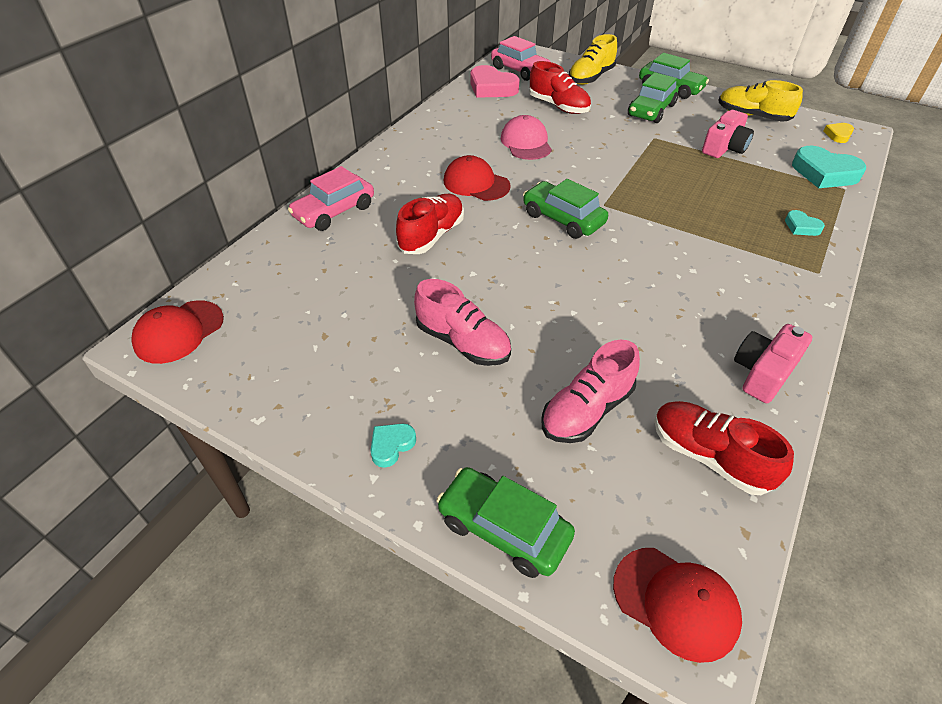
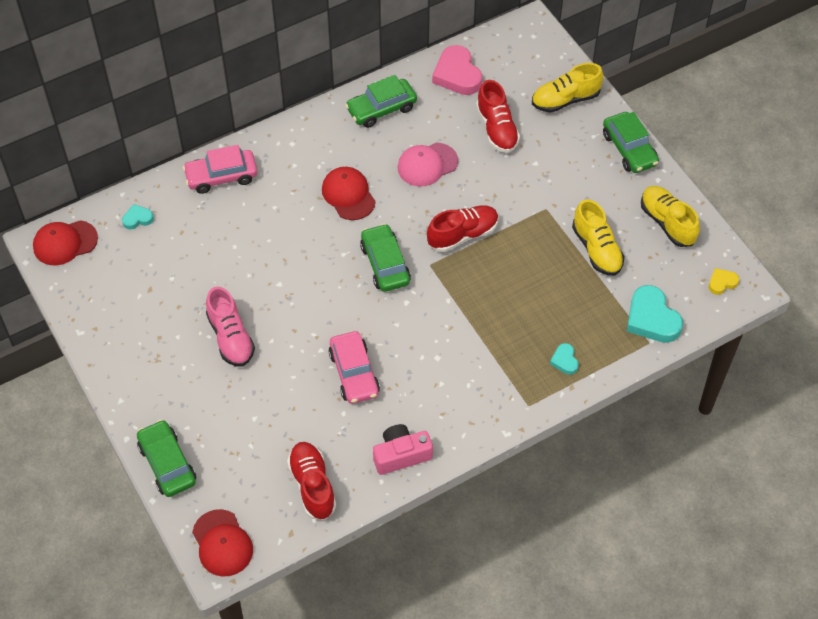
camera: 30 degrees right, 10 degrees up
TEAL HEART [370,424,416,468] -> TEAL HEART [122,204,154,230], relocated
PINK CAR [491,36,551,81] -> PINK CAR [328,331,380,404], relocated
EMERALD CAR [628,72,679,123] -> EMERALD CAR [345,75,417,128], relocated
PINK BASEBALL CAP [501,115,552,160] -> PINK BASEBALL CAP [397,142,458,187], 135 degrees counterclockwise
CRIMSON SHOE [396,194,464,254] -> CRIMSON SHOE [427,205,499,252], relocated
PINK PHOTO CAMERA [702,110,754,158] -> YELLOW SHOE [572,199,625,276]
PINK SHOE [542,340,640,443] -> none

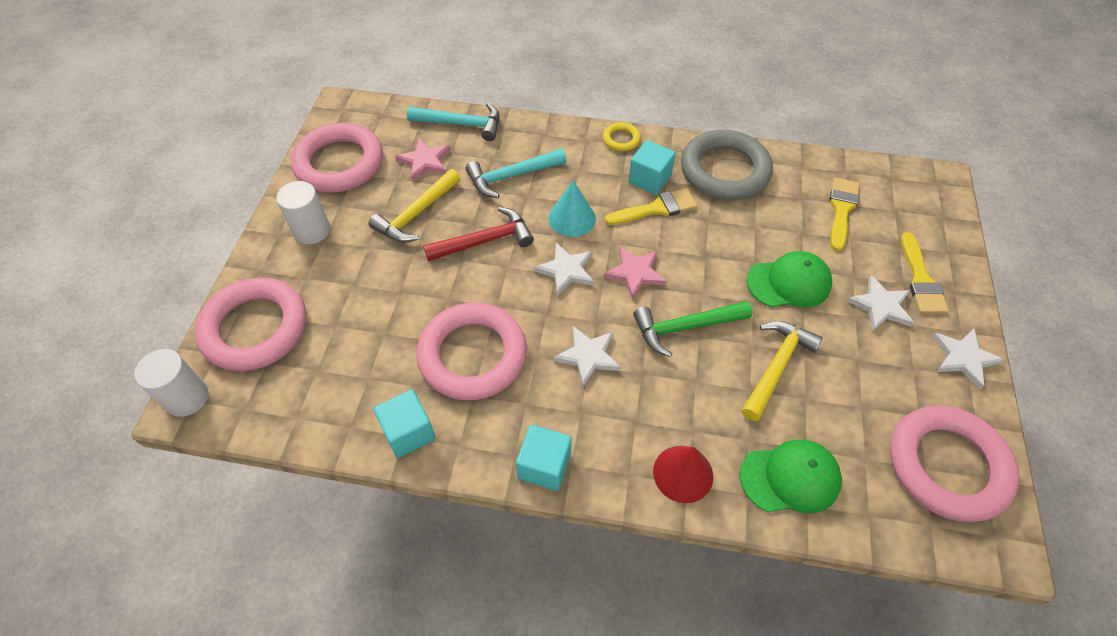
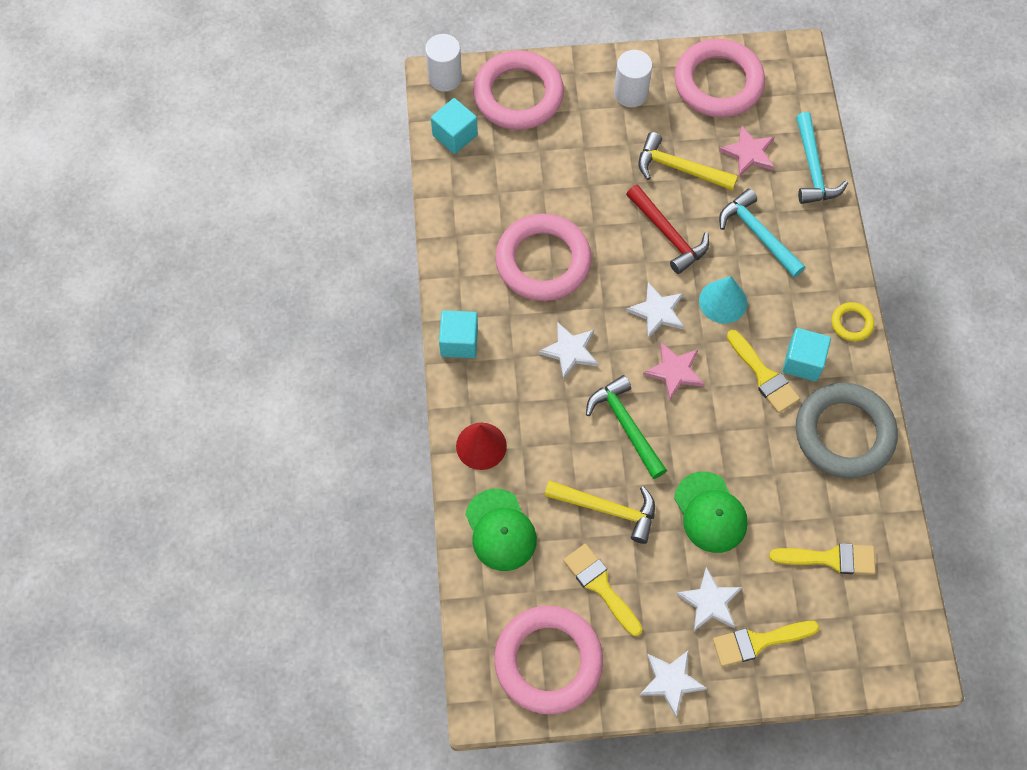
camera: 75 degrees right, 10 degrees up
TEAL SOLID CUBE [374,389,436,458] -> TEAL SOLID CUBE [431,98,478,154], relocated
none -> YELLOW PAINT BRUSH [564,544,642,636]

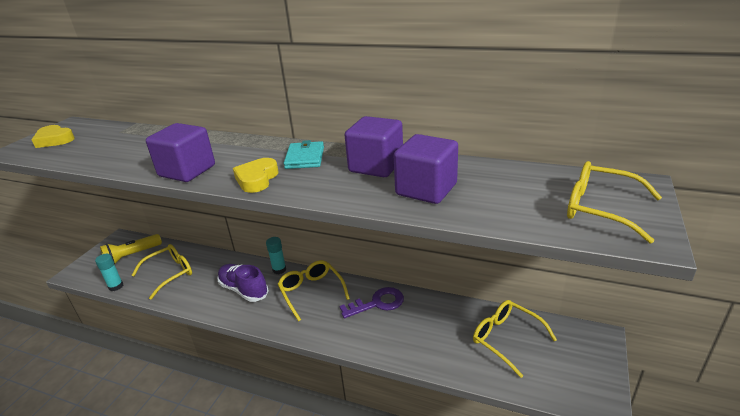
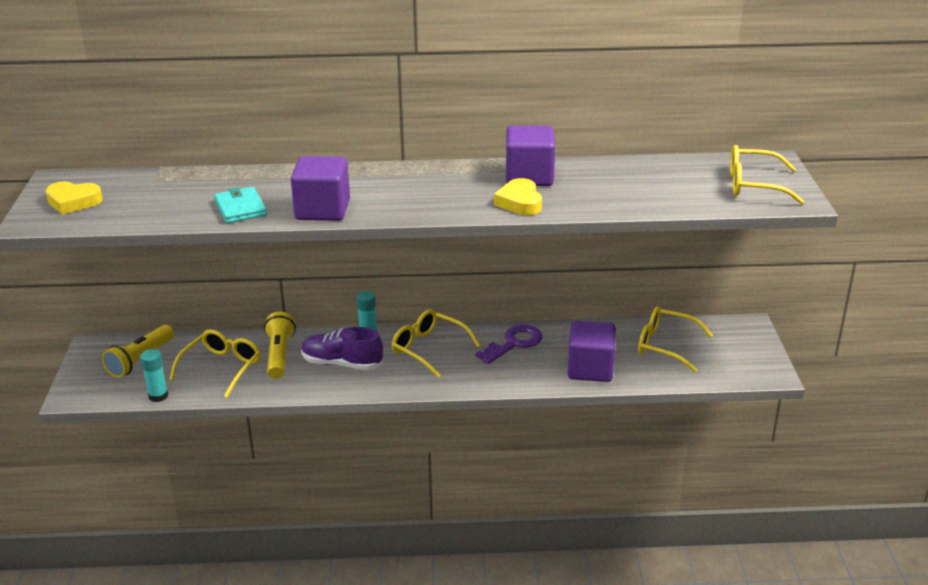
camera: 25 degrees left, 0 degrees up
TEAL CARD WALLET [284,140,324,169] -> TEAL CARD WALLET [214,187,267,223], relocated
none -> YELLOW TORCH [264,312,296,379]
YELLOW HEART [233,158,279,193] -> YELLOW HEART [494,178,542,215], relocated
VIOLET SOLID CUBE [394,134,458,204] -> VIOLET SOLID CUBE [568,321,616,382], relocated

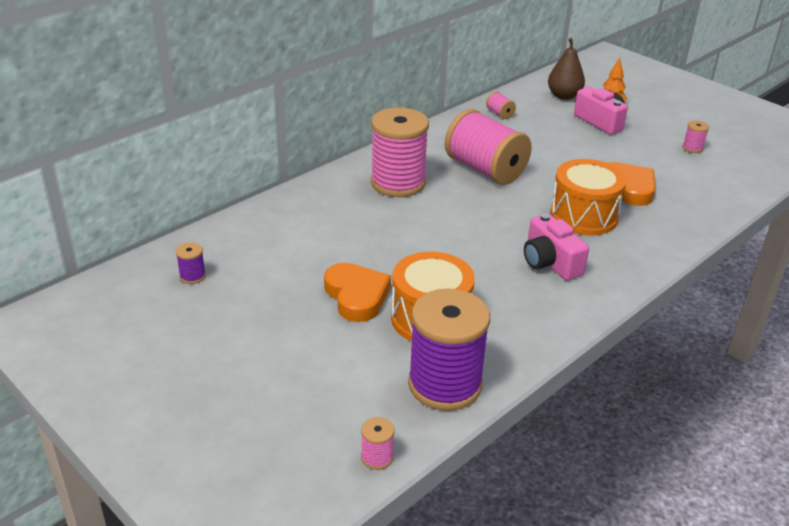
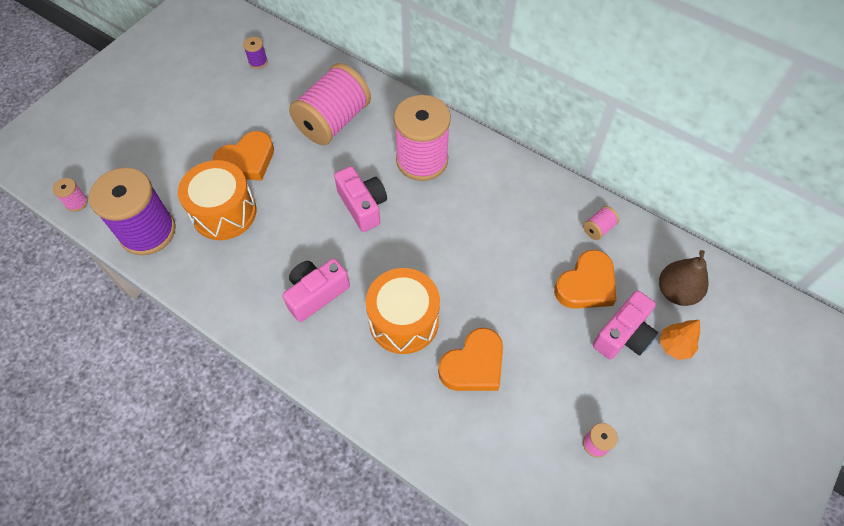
camera: 80 degrees right, 25 degrees up
PINK BOBBIN [445,109,532,185] -> PINK BOBBIN [289,63,371,145], relocated
none -> PINK PHOTO CAMERA [334,166,387,232]
none -> ORANGE HEART [554,250,616,309]

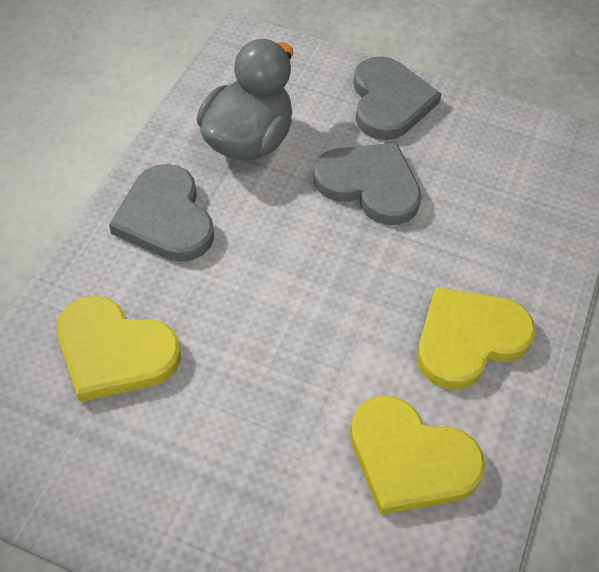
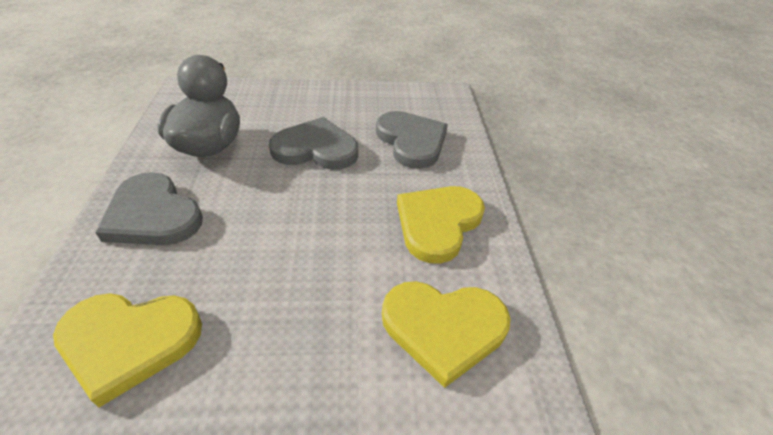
camera: 25 degrees left, 10 degrees down
GRAY HEART [353,56,441,140] -> GRAY HEART [376,111,448,169], relocated

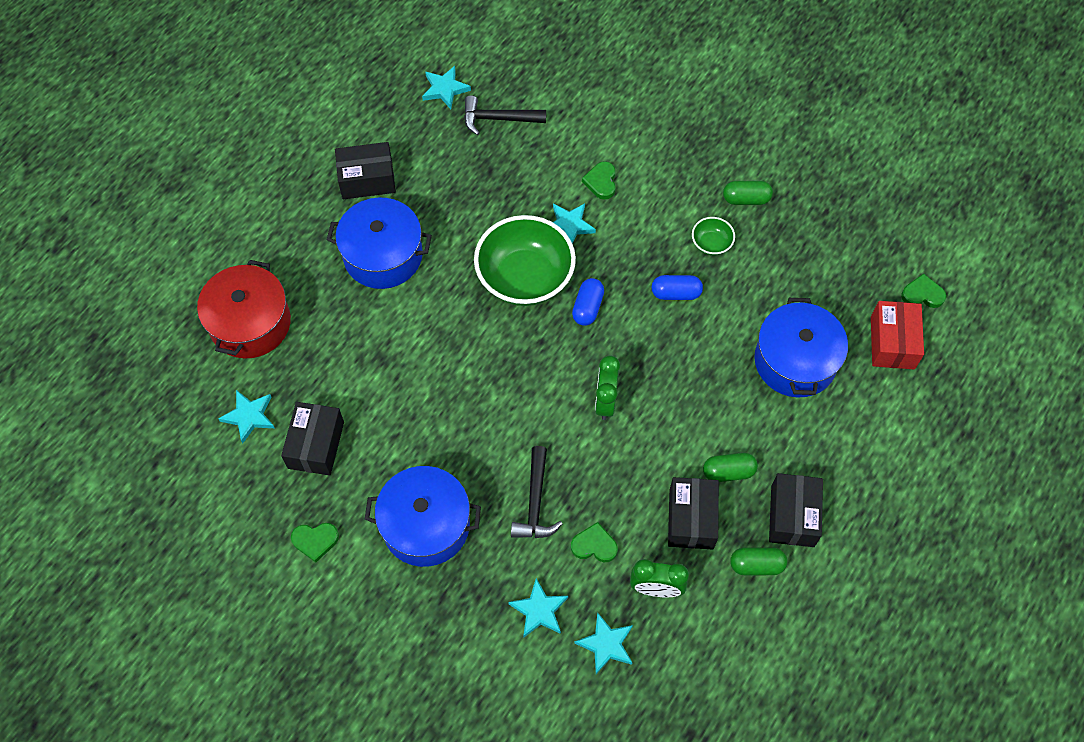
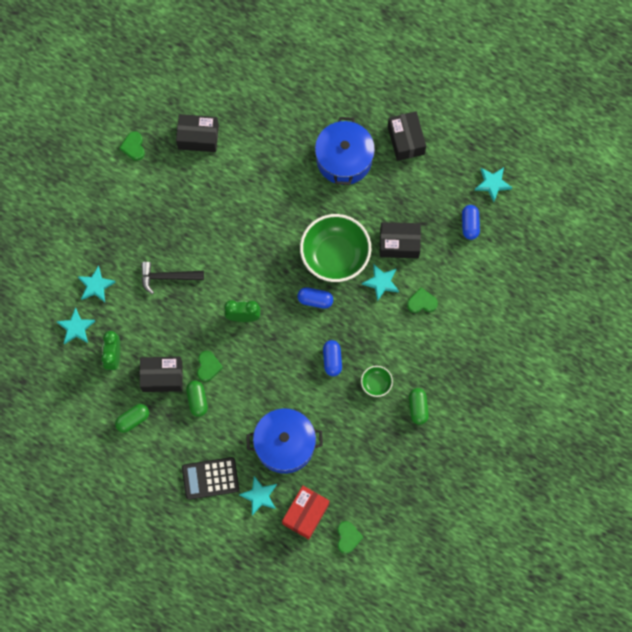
camera: 85 degrees right, 10 degrees up
EMERALD PILL [730,547,787,575] -> EMERALD PILL [115,404,149,433], 60 degrees clockwise
none -> JET-BLACK CALCULATOR [182,457,239,500]
EMERALD HEART [571,522,618,562] -> EMERALD HEART [197,351,223,382], relocated
TEAL FIVE-POINTED STAR [218,390,275,443] -> TEAL FIVE-POINTED STAR [239,476,277,515], relocated
CRIMSON BOX [871,301,924,369] -> CRIMSON BOX [282,486,329,539], 60 degrees counterclockwise
JET-BLACK BOX [769,473,823,547] -> JET-BLACK BOX [380,222,421,258], relocated
JET-BLACK CLAW HAMMER [464,95,546,135] -> BLUE PILL [462,205,480,240]
CRIMSON POT [197,260,291,359] -> none
BLUE POT [365,466,481,567] -> none

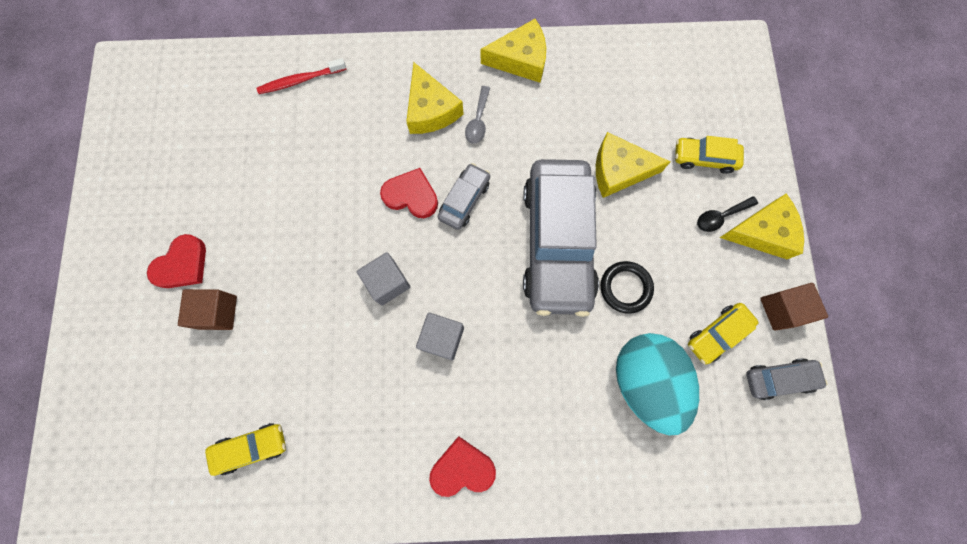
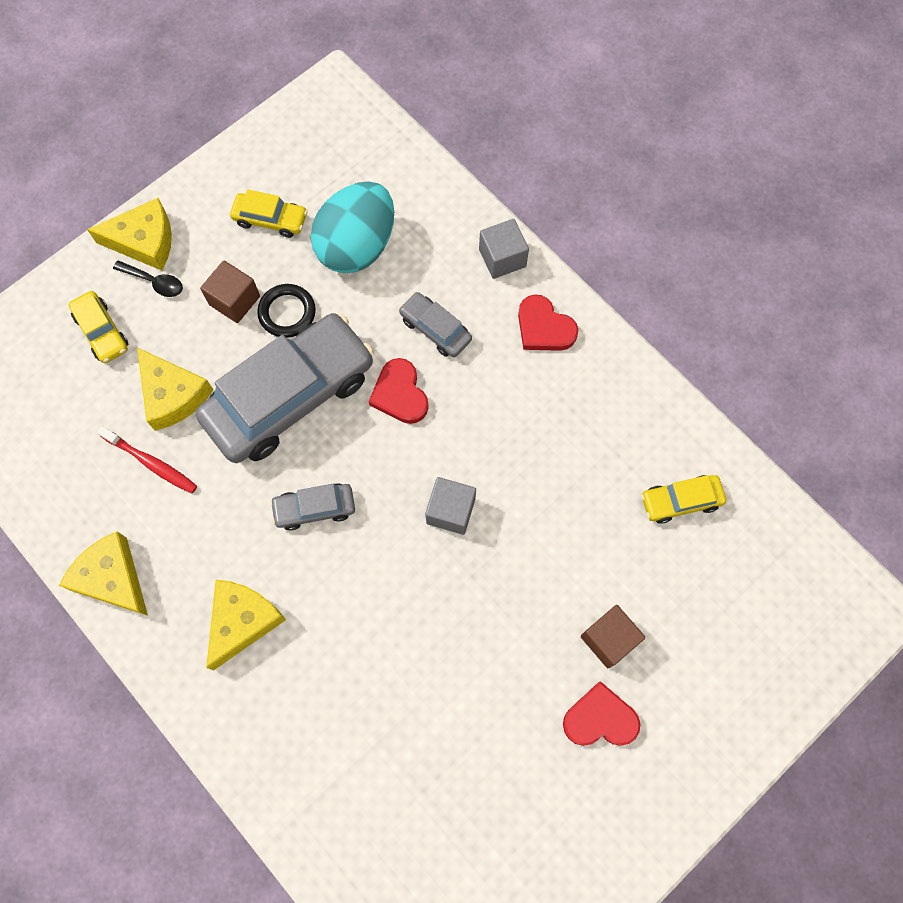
camera: 130 degrees left, 5 degrees down
YELLOW CHEESE [719,193,804,259] -> YELLOW CHEESE [87,198,172,271], 135 degrees clockwise
CRIMSON TOOTH BRUSH [257,58,347,94] -> CRIMSON TOOTH BRUSH [97,426,197,494], relocated
DARK BROWN SOLID CUBE [760,283,828,331] -> DARK BROWN SOLID CUBE [200,260,260,323], relocated
CRIMSON HEART [380,168,438,218] -> CRIMSON HEART [369,358,429,424], relocated
GRAY CAR [746,358,828,400] -> GRAY CAR [399,292,472,357], relocated
GRAY SOLID CUBE [416,313,464,360] -> GRAY SOLID CUBE [479,219,529,279], relocated
YELLOW CAR [205,423,286,476] -> YELLOW CAR [641,475,726,524], 45 degrees counterclockwise
GRAY TABLESPOON [465,86,490,144] -> none

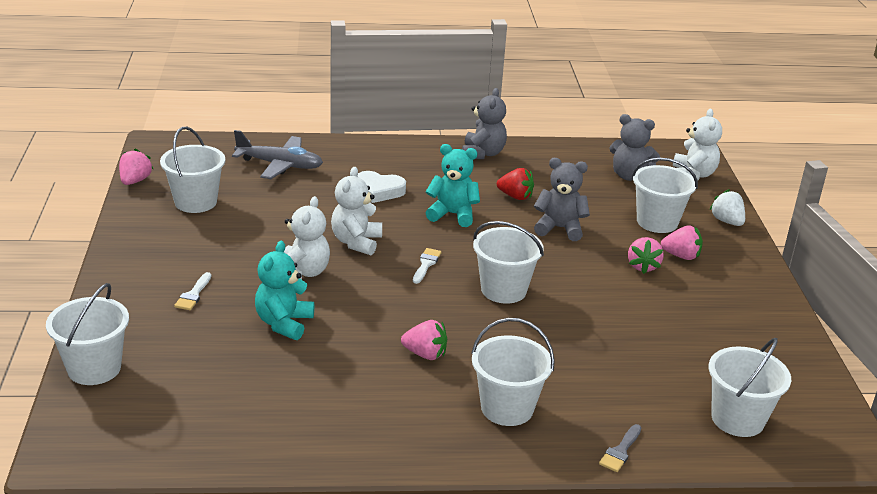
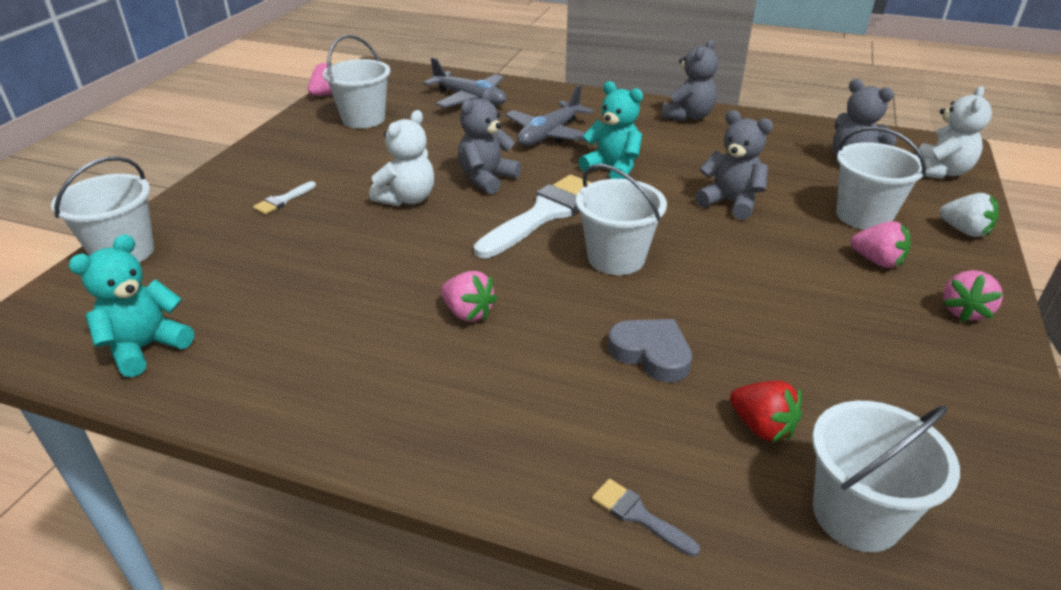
camera: 25 degrees right, 5 degrees up
TEAL TEDDY [255,241,314,340] -> TEAL TEDDY [68,234,194,377], relocated
WHITE TEDDY [331,167,382,255] -> GRAY TEDDY [458,89,521,194]
WHITE PAINT BRUSH [413,248,442,284] -> WHITE PAINT BRUSH [474,175,591,258], x2.34
WHITE HEART [357,171,406,203] -> GRAY PLANE [505,85,594,146]
GRAY PAINT BRUSH [599,424,642,472] -> GRAY PAINT BRUSH [592,479,700,557], 75 degrees clockwise
none -> GRAY HEART [608,319,692,382]
CRIMSON BERRY [497,168,534,200] -> CRIMSON BERRY [730,380,802,443], relocated
WHITE BERRY [709,189,745,226] -> WHITE BERRY [939,193,999,237], 135 degrees clockwise
PINK BERRY [628,237,664,274] -> PINK BERRY [943,270,1003,322], relocated
WHITE BUCKET [471,318,555,426] -> none

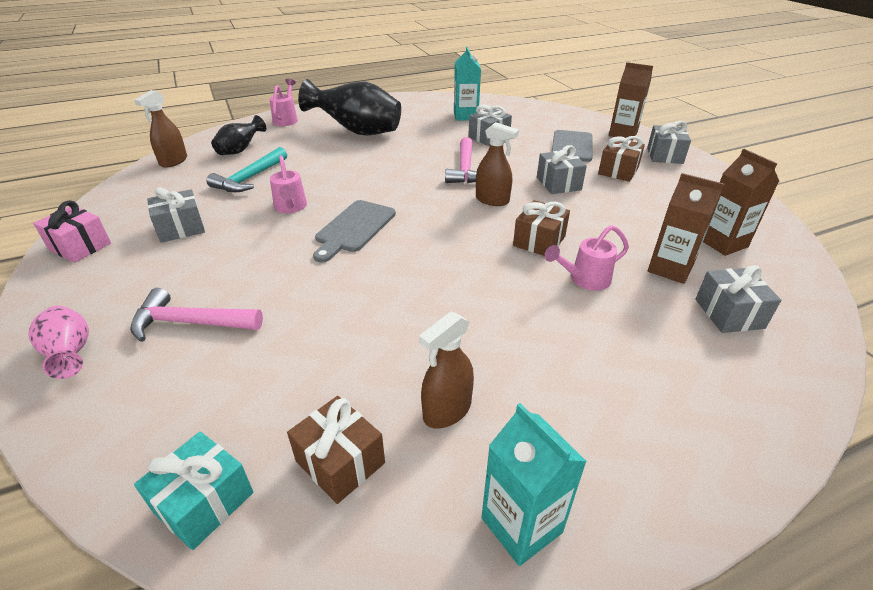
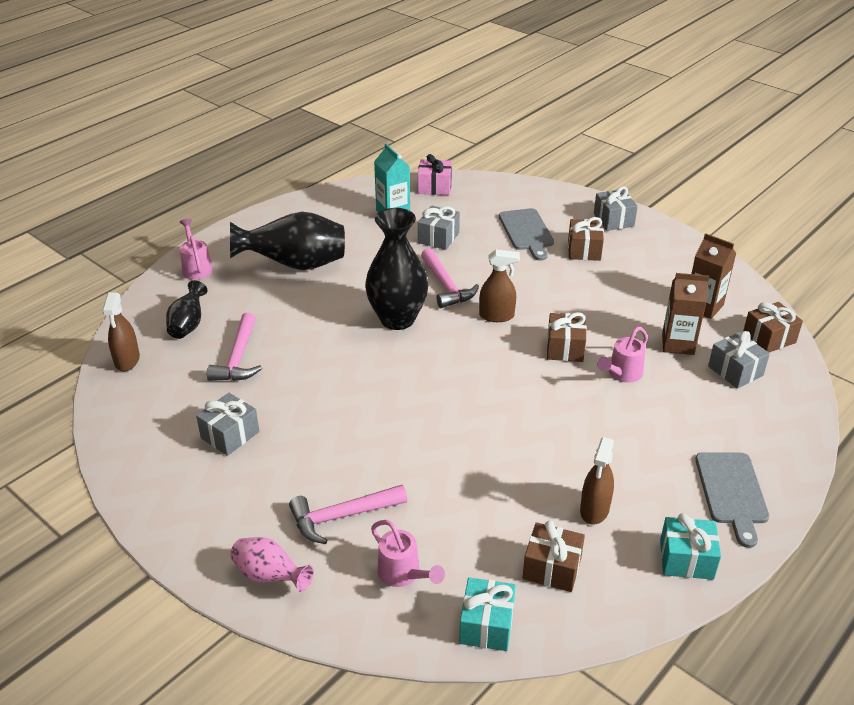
camera: 25 degrees left, 0 degrees up
TEAL CLAW HAMMER [206,147,287,192] -> PINK CLAW HAMMER [207,313,262,381]
none -> JET-BLACK FLOWER VASE [365,208,428,330]
PINK SPRINKLING CAN [270,155,307,213] -> PINK SPRINKLING CAN [371,520,445,587], relocated
PINK PRESENT [33,201,111,263] -> PINK PRESENT [418,154,452,195], relocated
TEAL CARTON [482,403,587,566] -> TEAL PRESENT [660,513,721,580]
GRAY BREAD BOARD [313,200,396,263] -> GRAY BREAD BOARD [695,452,769,548], relocated
none -> DARK BROWN PRESENT [743,302,803,352]
GRAY PRESENT [537,145,587,194] -> none
DARK BROWN CARTON [609,62,653,140] -> none

